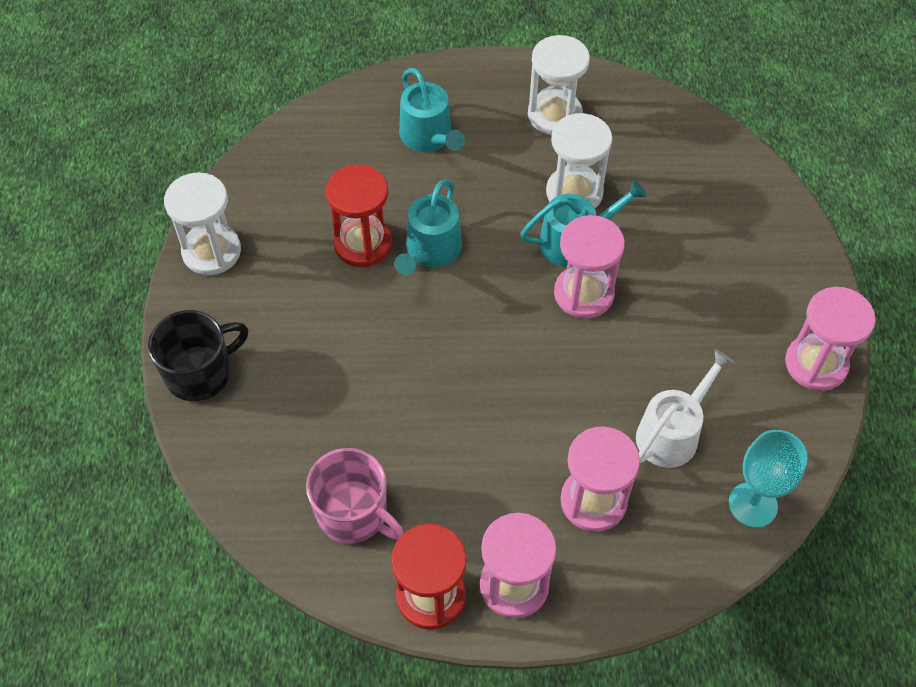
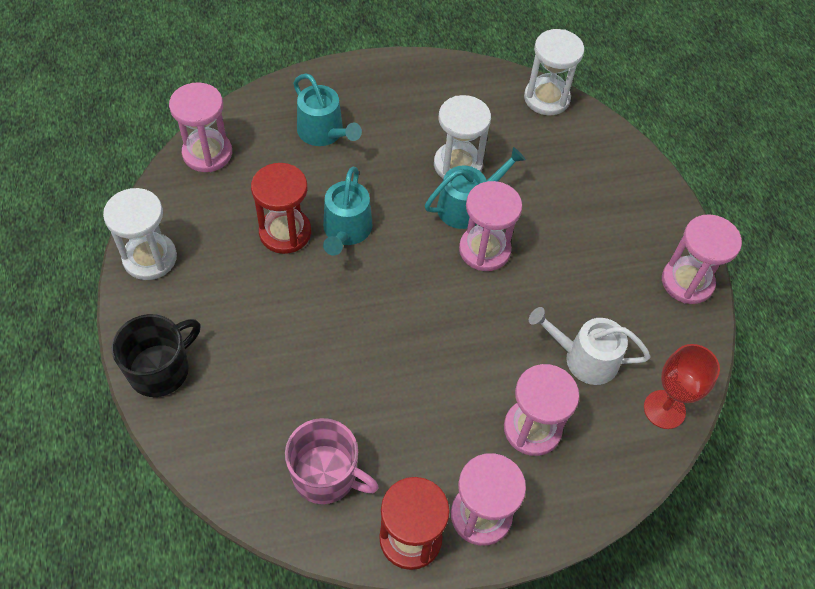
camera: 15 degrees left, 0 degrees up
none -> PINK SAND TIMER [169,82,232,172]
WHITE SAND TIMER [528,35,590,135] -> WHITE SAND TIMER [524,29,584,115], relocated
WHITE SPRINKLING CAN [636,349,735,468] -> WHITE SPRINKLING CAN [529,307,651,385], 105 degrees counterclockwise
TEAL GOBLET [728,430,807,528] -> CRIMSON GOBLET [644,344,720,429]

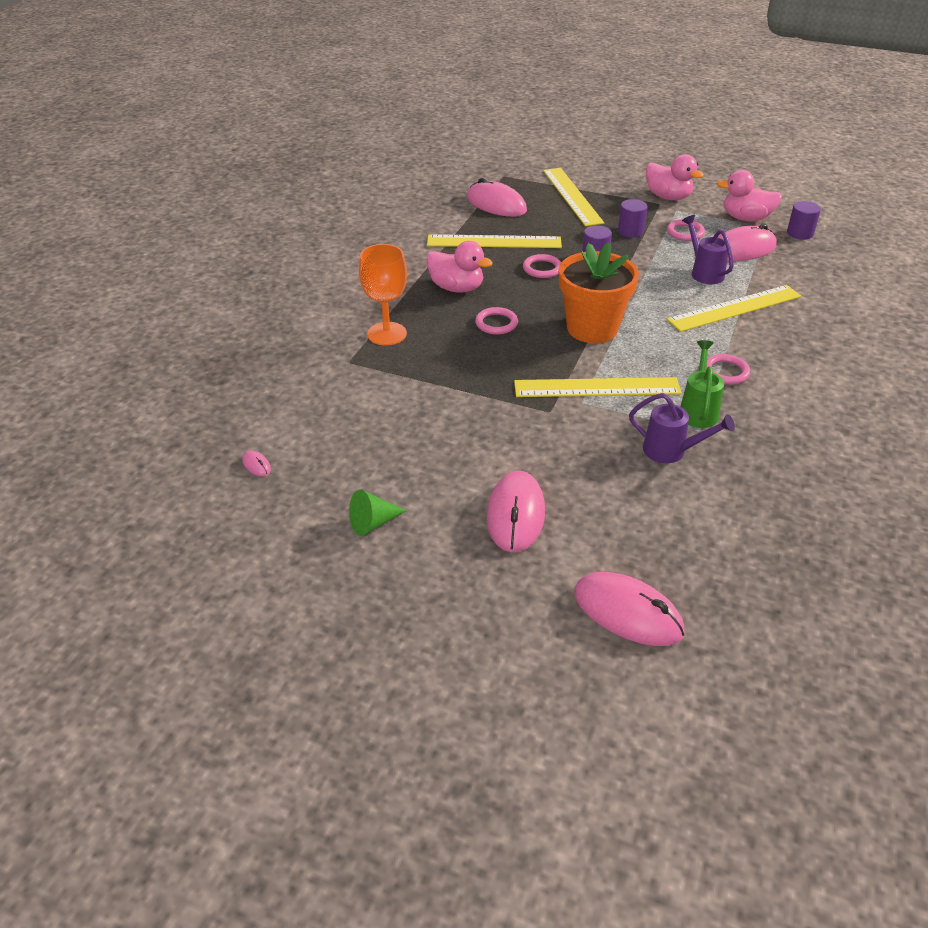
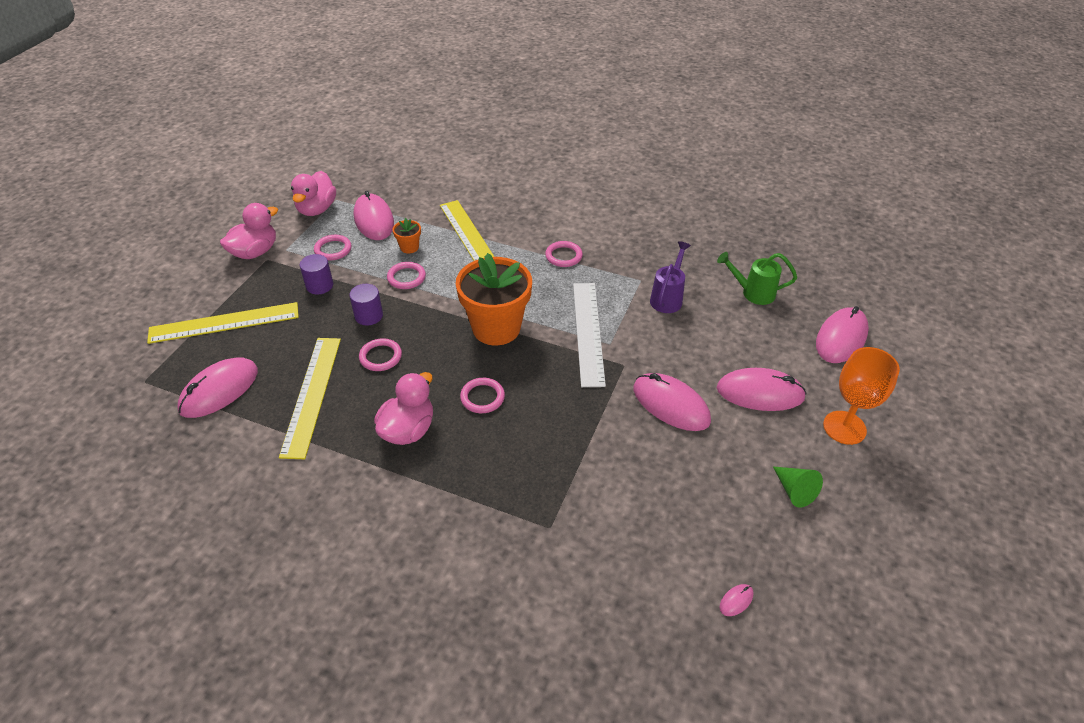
camera: 90 degrees left, 5 degrees up
none -> PINK RING [387,262,426,289]
VIOLET SPRINKLING CAN [682,215,734,284] -> ORANGE FLOWER POT [393,218,421,254]
YELLOW STRAIGHTEDGE [514,377,682,397] -> WHITE STRAIGHTEDGE [573,283,606,387]
none -> PINK COMPUTER MOUSE [633,373,711,431]
EMERALD SPRINKLING CAN [680,340,724,428] -> EMERALD SPRINKLING CAN [717,252,797,305], relocated
ORANGE GOBLET [359,244,407,345] -> ORANGE GOBLET [823,347,900,445], relocated
VIOLET CYLINDER SHAPE [787,201,821,240] -> none

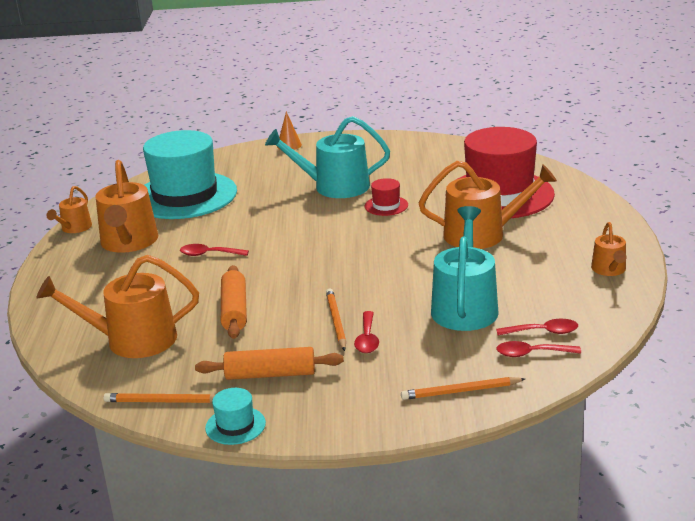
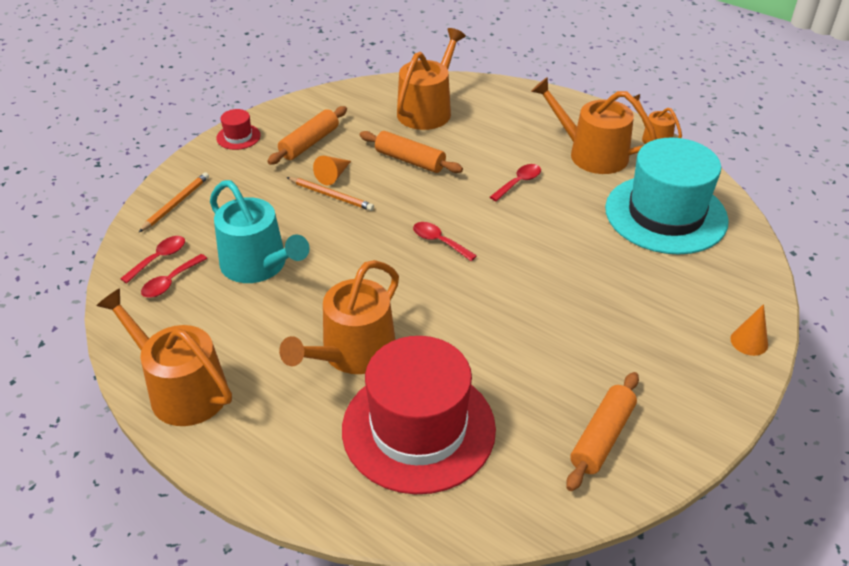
camera: 125 degrees right, 15 degrees up
ORANGE SPRINKLING CAN [591,222,627,276] -> ORANGE SPRINKLING CAN [96,288,232,426], x1.88
CRIMSON TALL HAT [365,178,408,216] -> CRIMSON TALL HAT [216,109,261,150], relocated
none -> ORANGE CONE SHAPE [313,156,351,185]
CRIMSON TABLESPOON [354,311,379,353] -> CRIMSON TABLESPOON [413,222,477,261], relocated
none -> ORANGE DOUGH ROLLER [566,372,639,491]
ORANGE WOODEN PENCIL [103,393,215,403] -> none
TEAL TALL HAT [205,388,266,445] -> none
TEAL SPRINKLING CAN [265,116,390,198] -> none

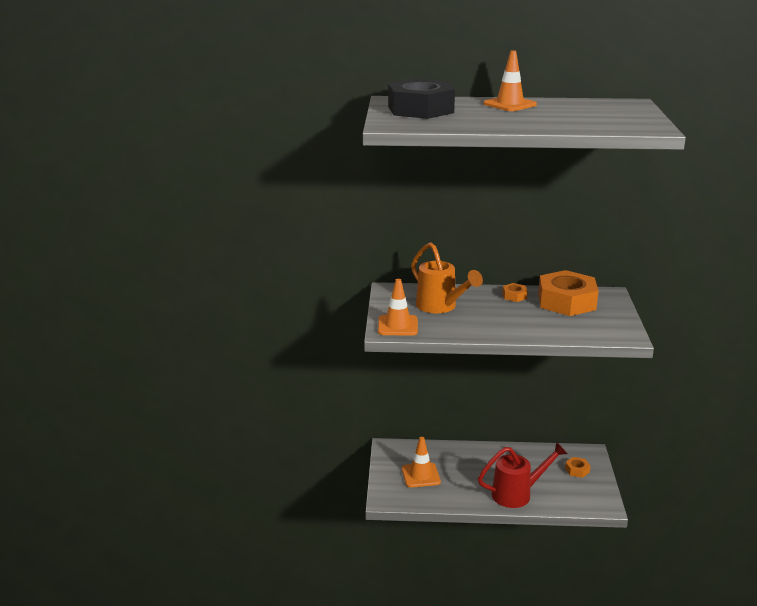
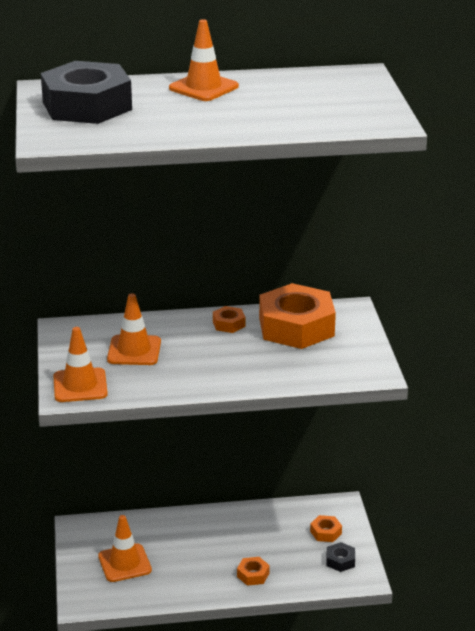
camera: 10 degrees left, 5 degrees up
ORANGE SPRINKLING CAN [411,242,483,313] -> ORANGE TRAFFIC CONE [107,293,161,365]
CRIMSON SPRINKLING CAN [478,442,568,508] -> ORANGE HEXAGON NUT [237,557,270,586]
none -> JET-BLACK HEXAGON NUT [327,542,355,572]

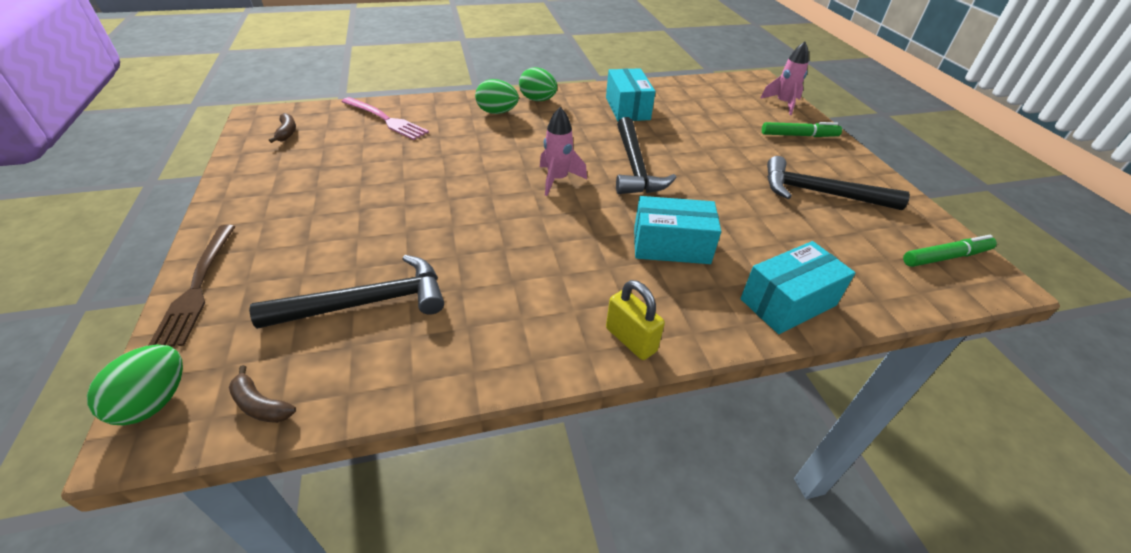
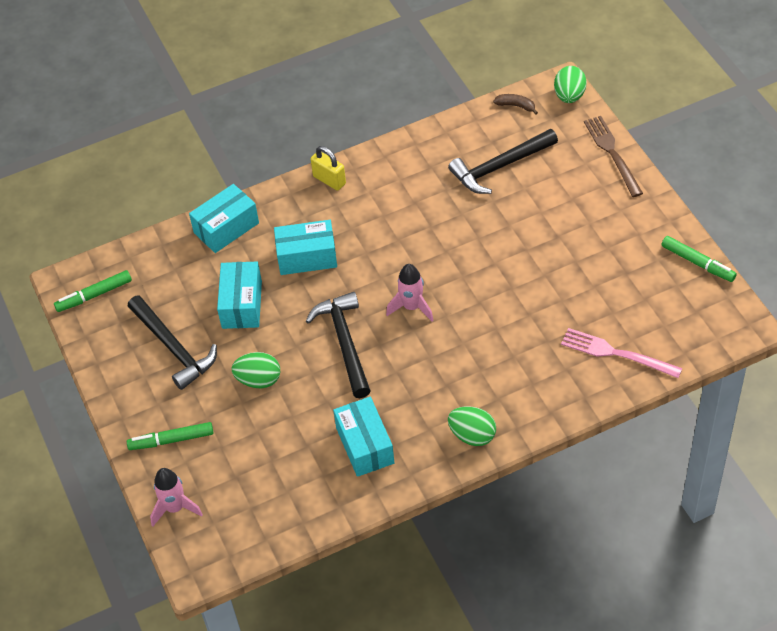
camera: 175 degrees right, 10 degrees up
JET-BLACK CLAW HAMMER [767,156,910,210] -> JET-BLACK CLAW HAMMER [127,295,217,390], 45 degrees clockwise
none -> TEAL BOX [217,262,262,329]
EMERALD EGG [475,79,519,114] -> EMERALD EGG [231,352,280,388], relocated
none -> EMERALD MARKER PEN [661,236,737,282]
DARK BROWN BANANA [269,113,296,143] -> none

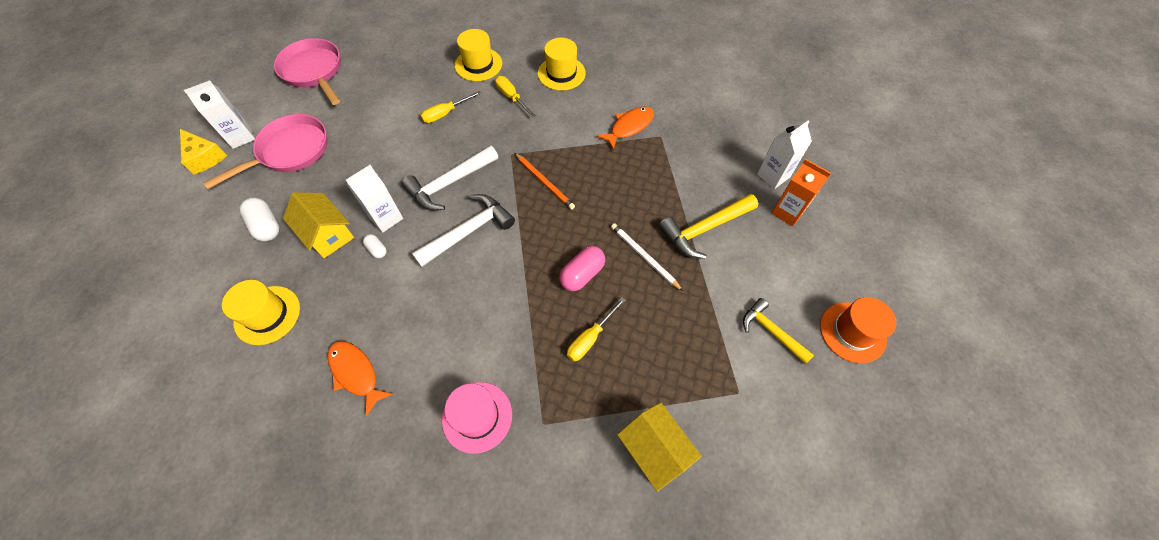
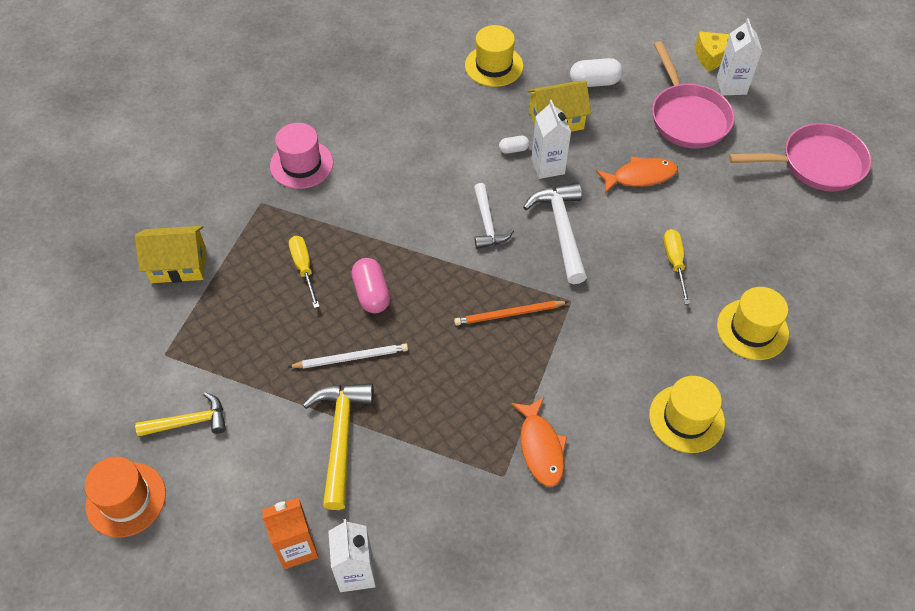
camera: 120 degrees right, 5 degrees down
WHITE CLAW HAMMER [412,194,515,267] -> WHITE CLAW HAMMER [474,183,514,249], x0.66
ORANGE FISH [328,341,393,416] -> ORANGE FISH [596,156,678,193], relocated
YELLOW FLAT SCREWDRIVER [495,76,536,117] -> none

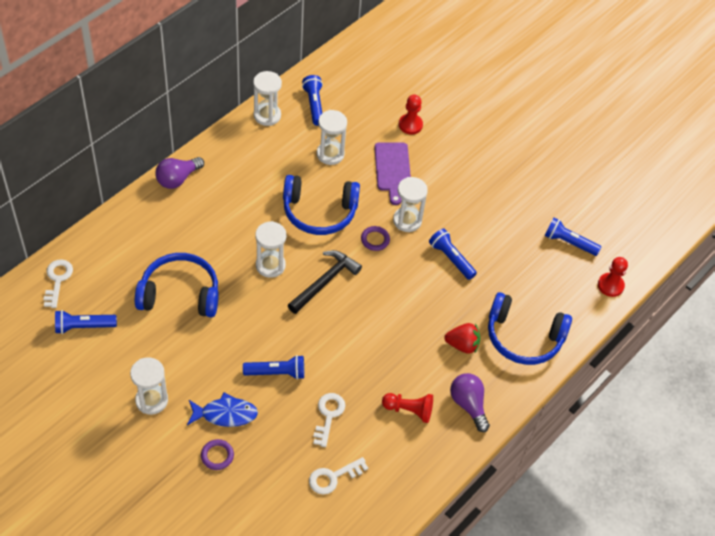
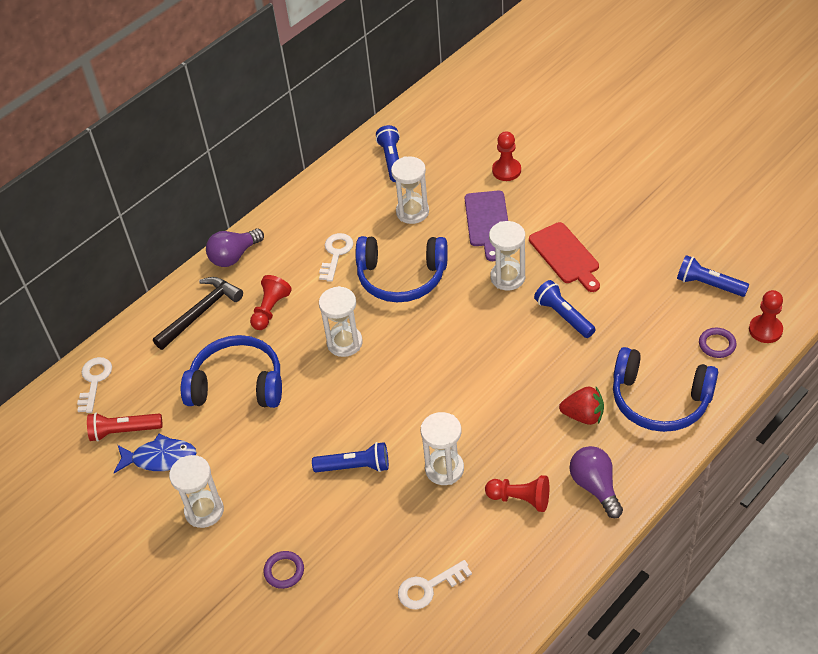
camera: 10 degrees right, 5 degrees down
BLUE TORCH [55,310,117,334] -> CRIMSON TORCH [87,413,163,441]
BLUE FISH [187,392,258,427] -> BLUE FISH [113,434,197,473], relocated
JET-BLACK CLAW HAMMER [288,250,362,314] -> JET-BLACK CLAW HAMMER [153,277,243,350], relocated
none -> CRIMSON PAWN [250,275,292,330]
WHITE KEY [313,393,346,447] -> WHITE KEY [319,233,353,282], relocated
WHITE SAND TIMER [253,71,282,126] -> WHITE SAND TIMER [421,412,464,485], relocated
none -> CRIMSON BREAD BOARD [529,222,600,292]
VIOLET RING [361,226,390,251] -> VIOLET RING [699,328,736,358], relocated

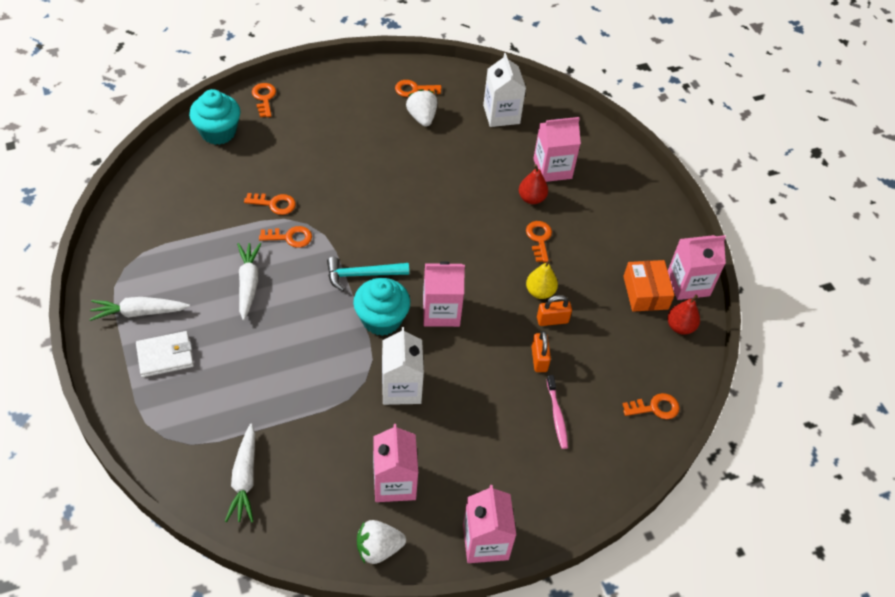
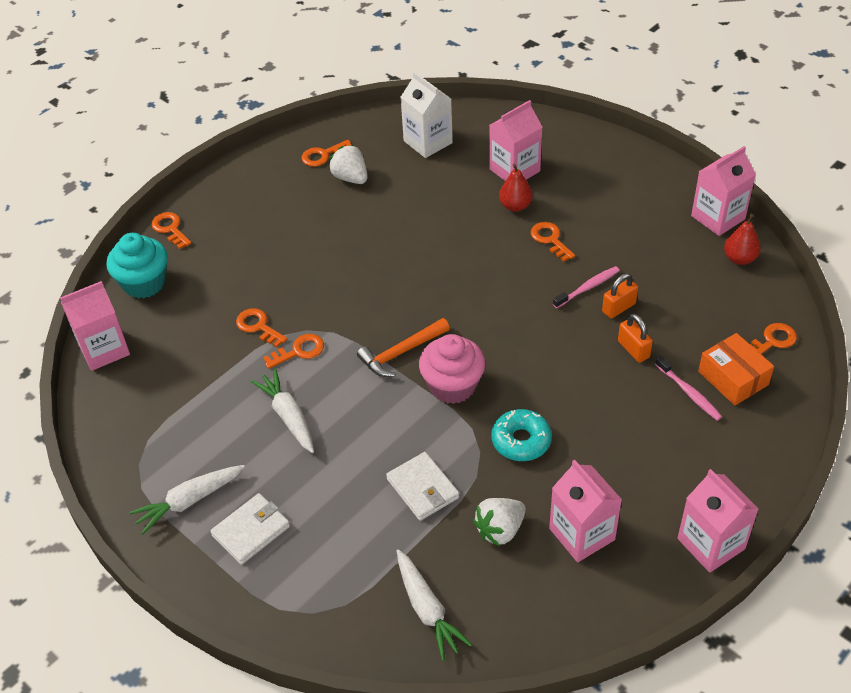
camera: 20 degrees left, 5 degrees down
PINK CARTON [423,261,465,327] -> PINK CARTON [60,281,130,371], relocated
ORANGE KEY [244,193,296,215] -> ORANGE KEY [236,308,287,348], 120 degrees counterclockwise
TEAL CLAW HAMMER [327,257,409,291] -> ORANGE CLAW HAMMER [357,318,450,377]
none -> WHITE CARD WALLET [386,452,459,521]
TEAL CUPCAKE [353,278,410,336] -> PINK CUPCAKE [419,334,485,404]
WHITE BERRY [357,520,406,564] -> WHITE BERRY [473,498,526,547], relocated
WHITE CARTON [382,327,424,405] -> TEAL DOUGHNUT [492,409,552,461]
YELLOW PEAR FRUIT [526,259,558,299] -> PINK TOOTH BRUSH [553,266,620,308]
ORANGE BOX [623,260,674,312] -> ORANGE BOX [698,333,774,405], relocated

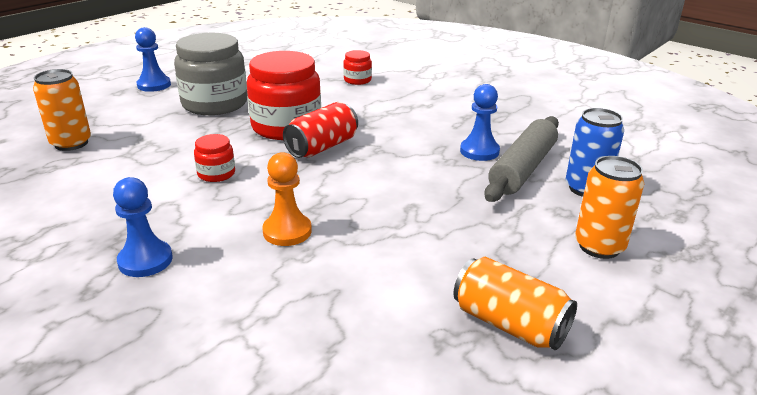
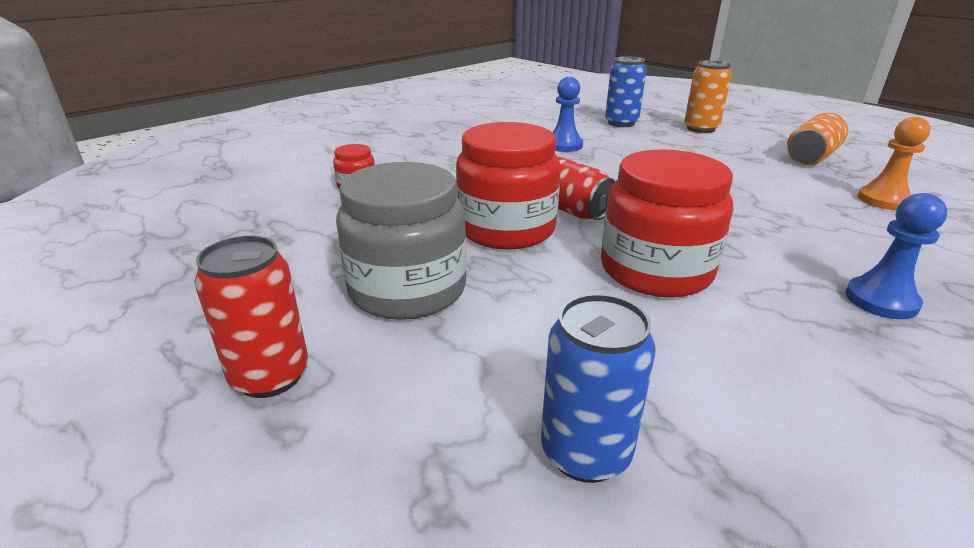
camera: 85 degrees left, 0 degrees up
BLUE PAWN [135,27,171,92] -> CRIMSON CAN [194,236,308,398]
ORANGE CAN [33,69,91,151] -> BLUE CAN [541,294,656,483]
CRIMSON JAM JAR [194,134,235,182] -> CRIMSON JAM JAR [601,149,733,297], x2.15
ORANGE PAWN [262,152,312,246] -> ORANGE PAWN [857,117,931,210], relocated
GRAY DOUGH ROLLER [484,116,559,202] -> none

